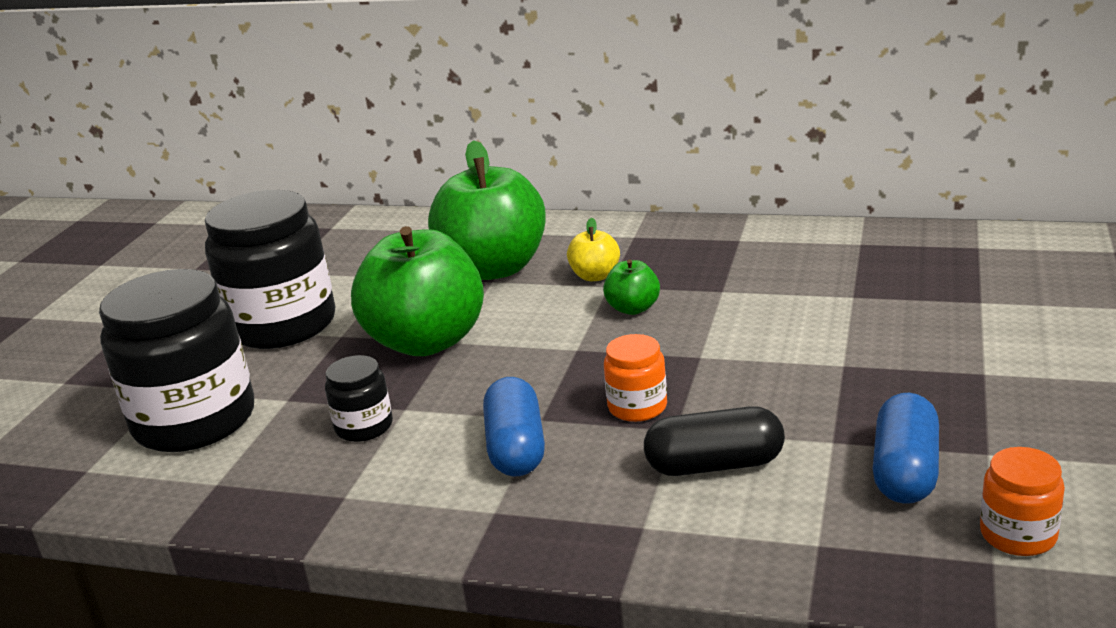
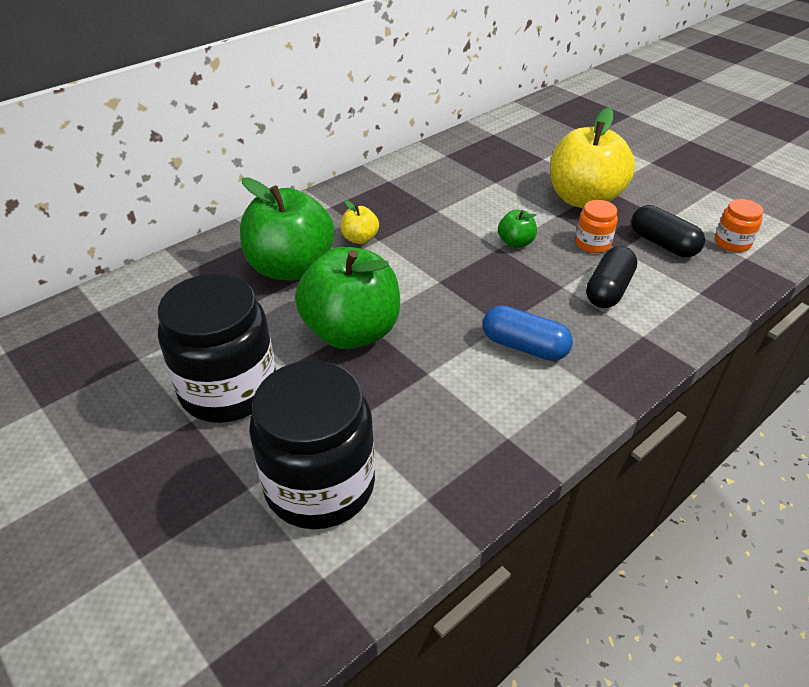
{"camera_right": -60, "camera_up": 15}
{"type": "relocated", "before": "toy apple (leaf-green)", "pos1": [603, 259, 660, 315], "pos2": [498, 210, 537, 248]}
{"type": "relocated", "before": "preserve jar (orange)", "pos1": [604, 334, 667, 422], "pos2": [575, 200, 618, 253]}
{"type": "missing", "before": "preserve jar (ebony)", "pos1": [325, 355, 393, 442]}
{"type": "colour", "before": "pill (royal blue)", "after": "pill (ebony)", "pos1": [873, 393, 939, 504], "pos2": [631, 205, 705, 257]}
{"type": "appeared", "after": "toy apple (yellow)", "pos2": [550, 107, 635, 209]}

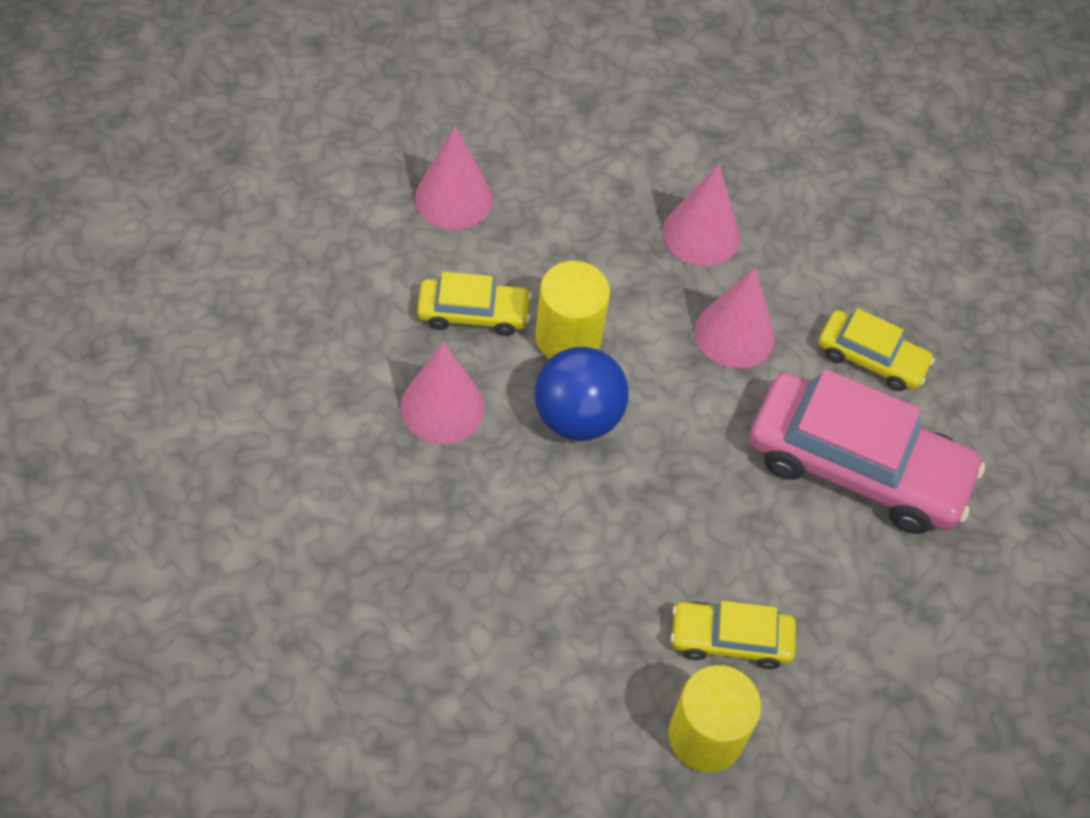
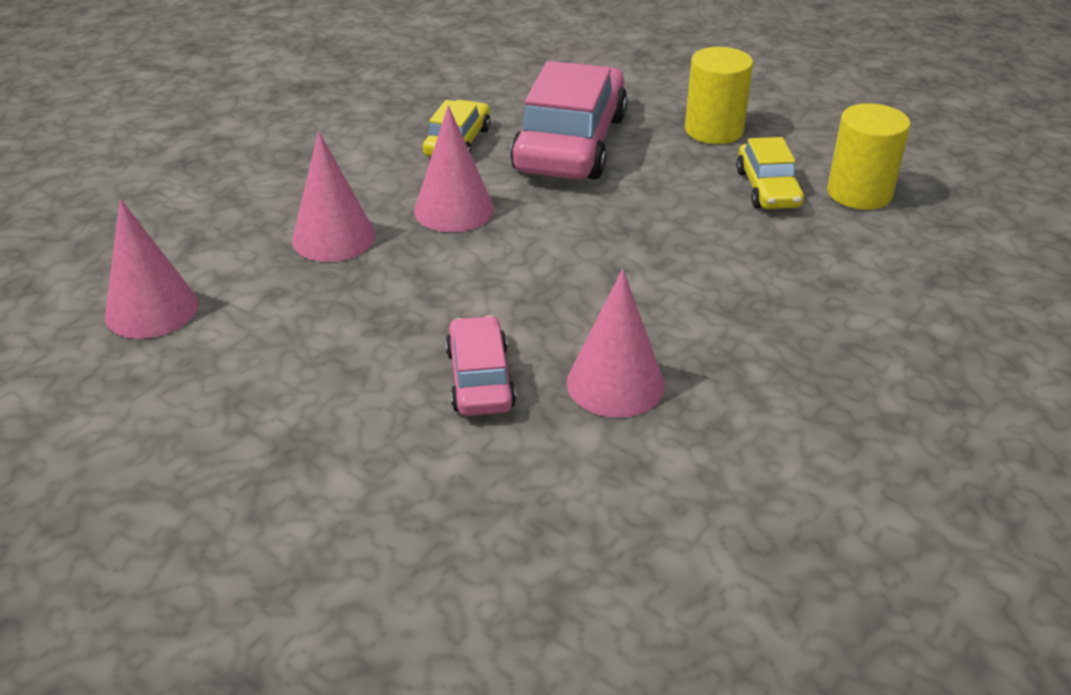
{"camera_right": -95, "camera_up": -20}
{"type": "relocated", "before": "cone shape (rosy)", "pos1": [415, 125, 493, 230], "pos2": [105, 199, 199, 339]}
{"type": "relocated", "before": "cylinder (yellow)", "pos1": [535, 261, 610, 359], "pos2": [685, 47, 753, 144]}
{"type": "colour", "before": "toy car (yellow)", "after": "toy car (rosy)", "pos1": [417, 271, 532, 336], "pos2": [445, 316, 516, 416]}
{"type": "missing", "before": "ball (royal blue)", "pos1": [535, 347, 629, 441]}

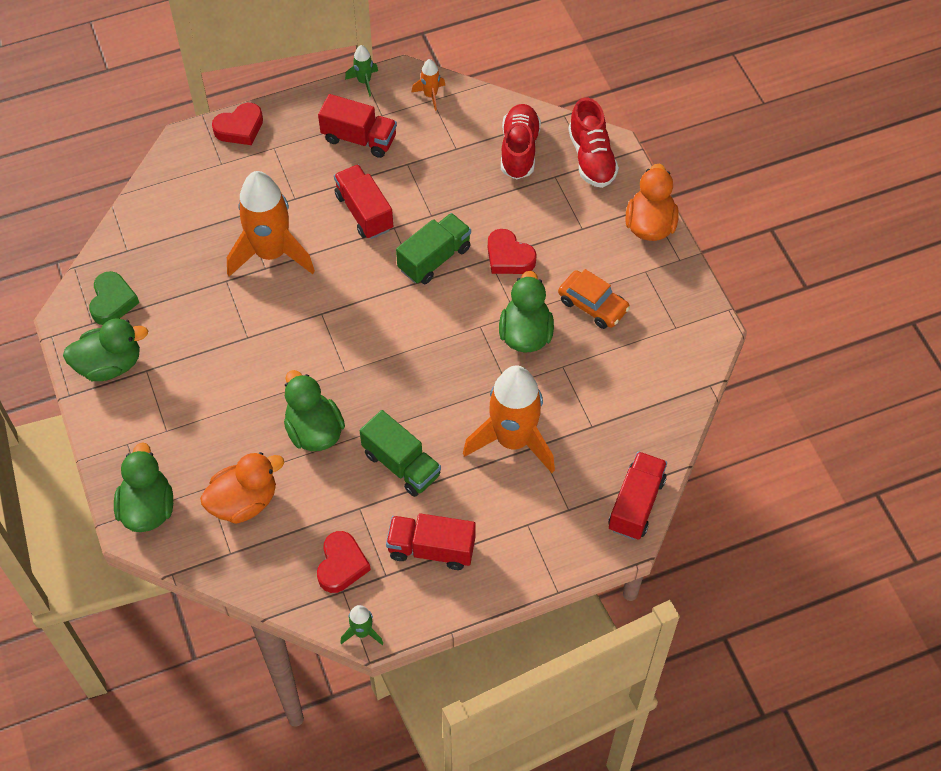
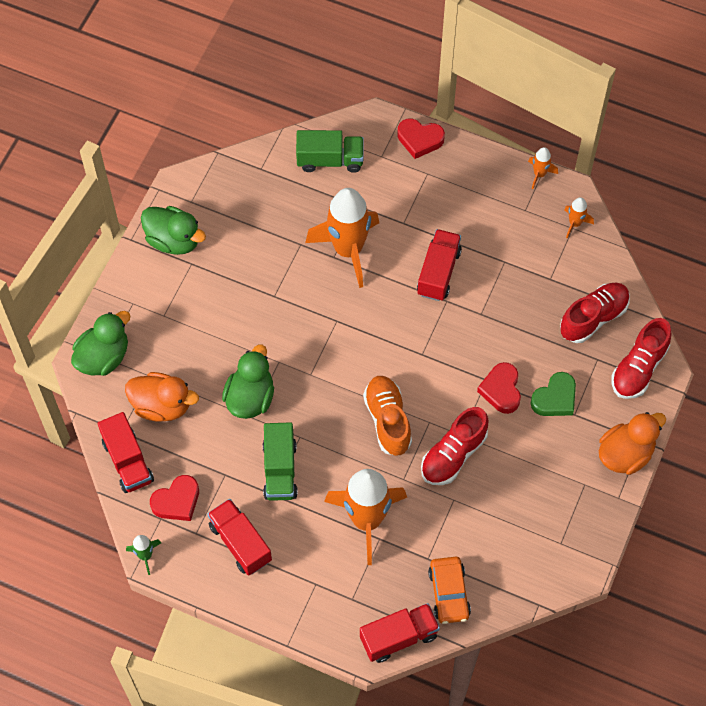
{"camera_right": 45, "camera_up": 5}
{"type": "colour", "before": "rocket (leaf-green)", "after": "rocket (orange)", "pos1": [345, 45, 378, 97], "pos2": [528, 147, 558, 189]}
{"type": "relocated", "before": "lorry (red)", "pos1": [318, 94, 397, 158], "pos2": [97, 412, 154, 493]}
{"type": "relocated", "before": "lorry (leaf-green)", "pos1": [396, 213, 471, 284], "pos2": [296, 130, 364, 173]}
{"type": "relocated", "before": "toy car (orange)", "pos1": [558, 269, 630, 329], "pos2": [428, 557, 471, 624]}
{"type": "relocated", "before": "love heart (leaf-green)", "pos1": [89, 271, 139, 325], "pos2": [530, 372, 576, 416]}
{"type": "exchanged", "before": "toy duck (leaf-green)", "after": "lace-up shoe (red)", "pos1": [499, 271, 554, 353], "pos2": [421, 407, 489, 485]}
{"type": "appeared", "after": "lace-up shoe (orange)", "pos2": [363, 376, 412, 456]}

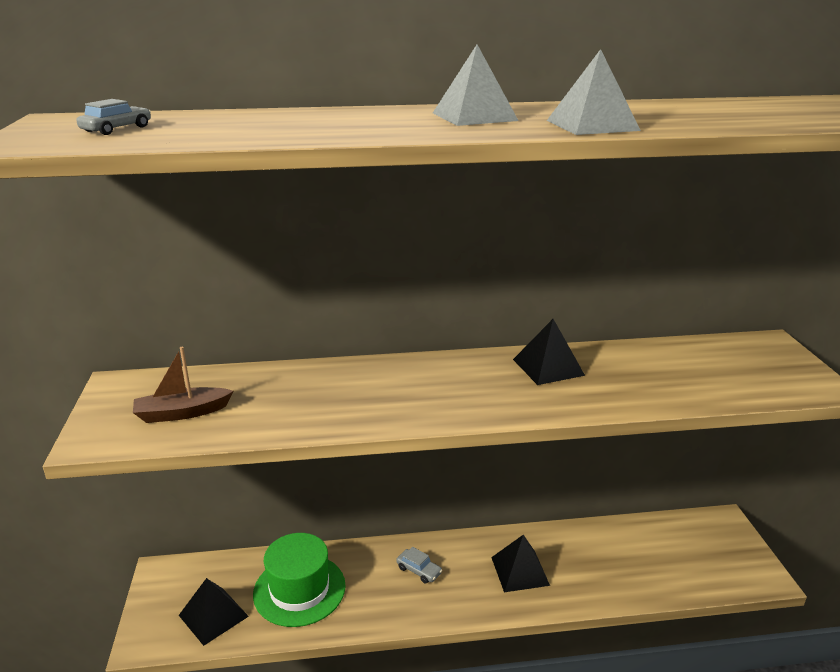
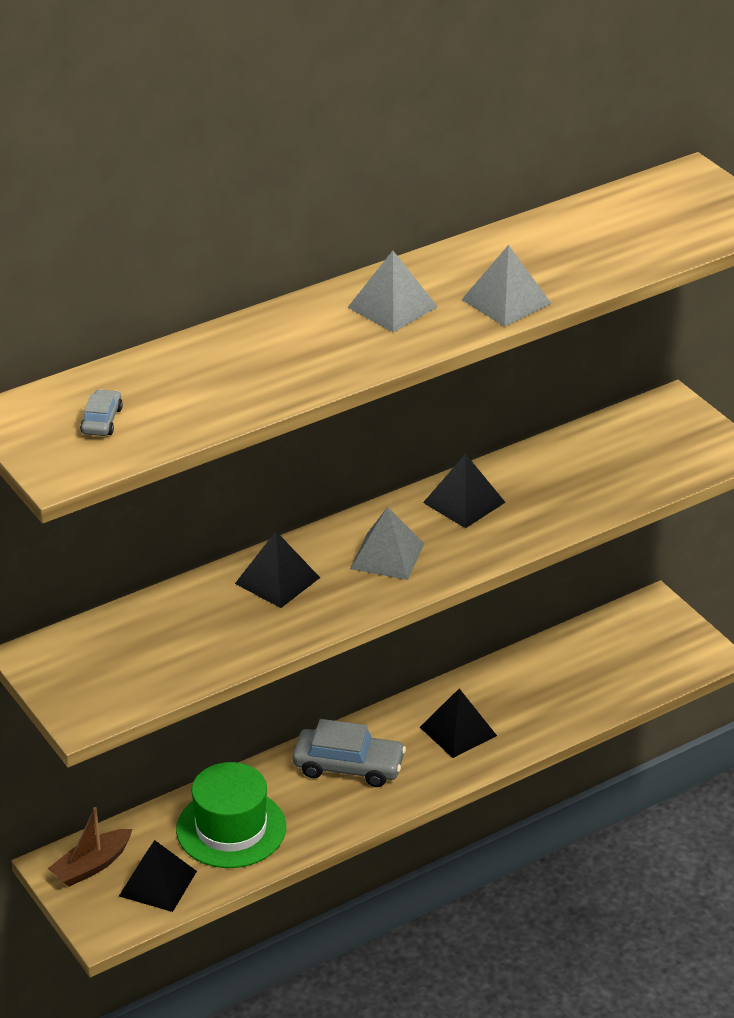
{"camera_right": -25, "camera_up": 10}
{"type": "relocated", "before": "boat (brown)", "pos1": [133, 347, 233, 423], "pos2": [48, 807, 132, 887]}
{"type": "size", "before": "toy car (gray)", "pos1": [396, 547, 442, 584], "pos2": [293, 719, 406, 787], "scale": 1.95}
{"type": "appeared", "after": "pyramid shape (gray)", "pos2": [350, 507, 425, 580]}
{"type": "appeared", "after": "pyramid shape (ebony)", "pos2": [235, 531, 320, 608]}

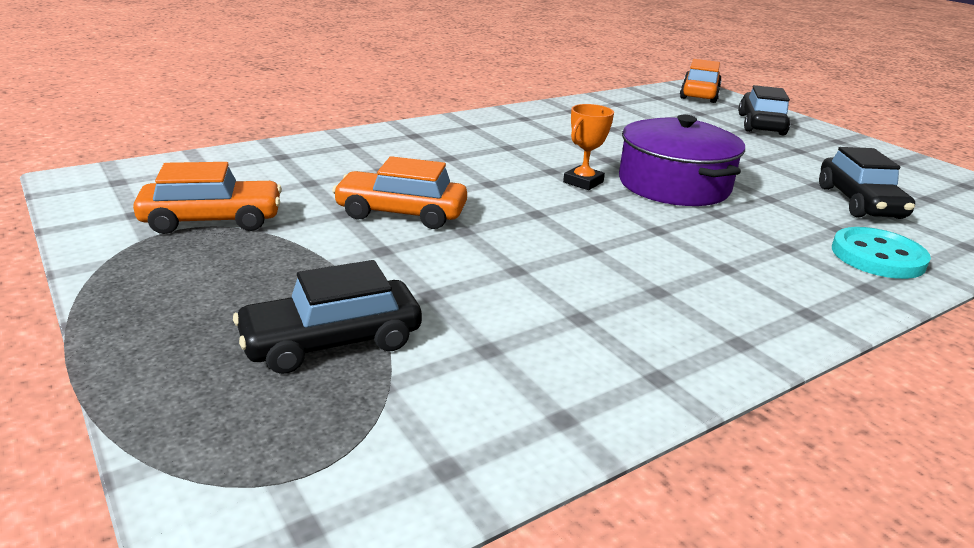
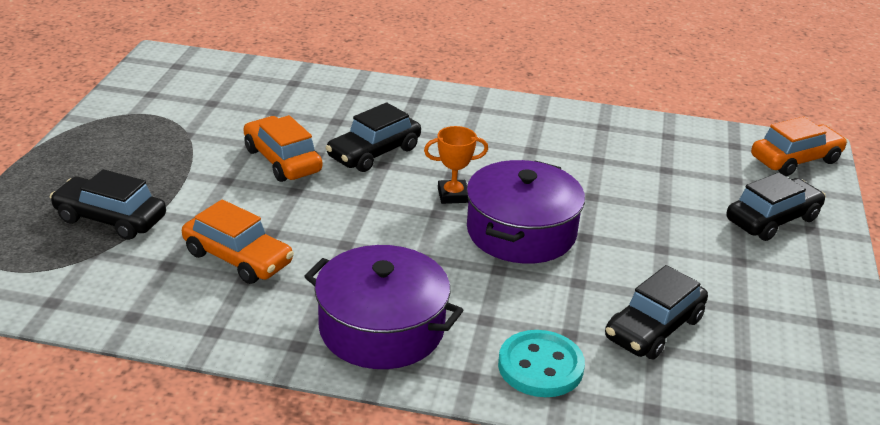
{"camera_right": 45, "camera_up": 5}
{"type": "relocated", "before": "toy car (orange)", "pos1": [133, 162, 282, 234], "pos2": [182, 199, 294, 284]}
{"type": "appeared", "after": "toy car (ebony)", "pos2": [326, 102, 421, 172]}
{"type": "appeared", "after": "pot (royal purple)", "pos2": [304, 245, 463, 369]}

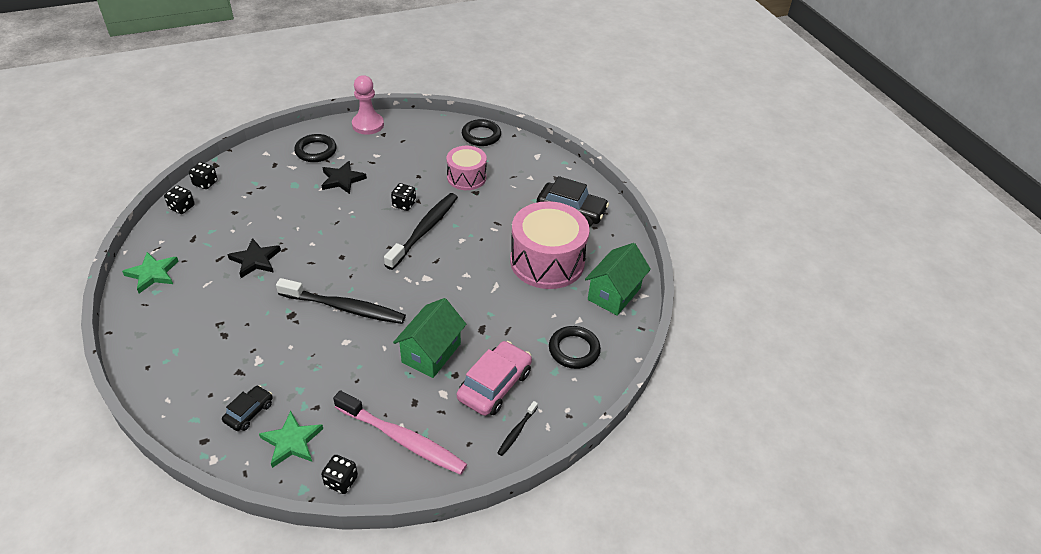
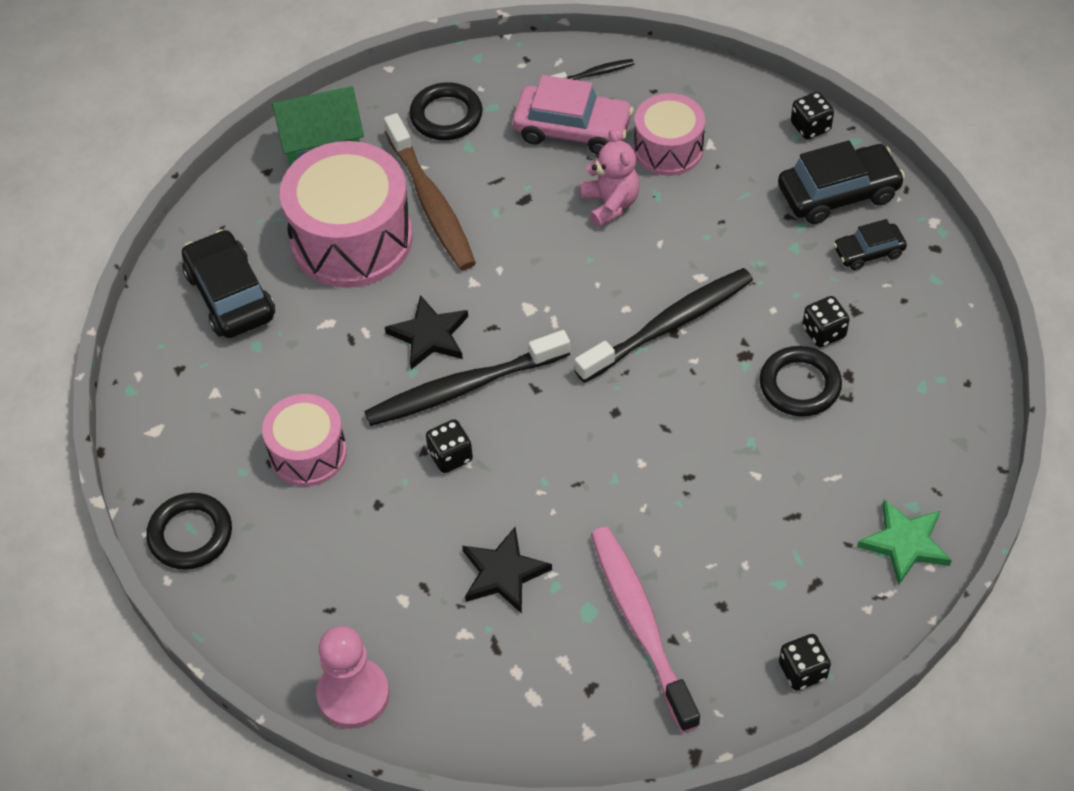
{"camera_right": -135, "camera_up": 10}
{"type": "relocated", "before": "ring (ebony)", "pos1": [294, 134, 337, 162], "pos2": [759, 346, 842, 417]}
{"type": "relocated", "before": "dice (ebony)", "pos1": [189, 162, 218, 189], "pos2": [803, 296, 850, 347]}
{"type": "relocated", "before": "five-pointed star (ebony)", "pos1": [228, 238, 281, 278], "pos2": [385, 295, 468, 370]}
{"type": "spun", "before": "dental brush (ebony)", "pos1": [276, 278, 406, 324], "pos2": [575, 268, 753, 383], "turn": 90}
{"type": "exchanged", "before": "toy house (leaf-green)", "after": "stuffed bear (rosy)", "pos1": [393, 298, 466, 378], "pos2": [580, 130, 640, 228]}
{"type": "spun", "before": "toy car (rosy)", "pos1": [457, 341, 532, 416], "pos2": [513, 75, 634, 154], "turn": -150}
{"type": "relocated", "before": "dental brush (rosy)", "pos1": [333, 390, 467, 475], "pos2": [591, 527, 700, 733]}
{"type": "exchanged", "before": "five-pointed star (leaf-green)", "after": "toy car (ebony)", "pos1": [259, 411, 323, 468], "pos2": [778, 140, 905, 224]}
{"type": "appeared", "after": "drum (rosy)", "pos2": [634, 93, 705, 176]}
{"type": "appeared", "after": "dental brush (brown)", "pos2": [384, 113, 476, 270]}

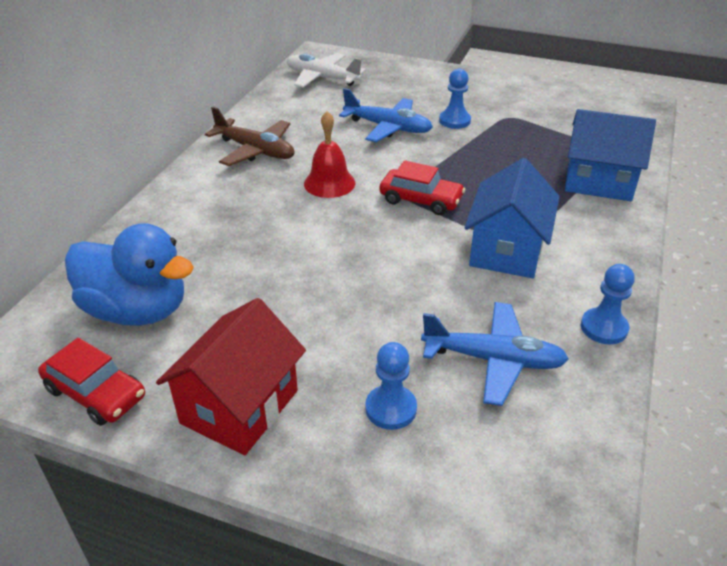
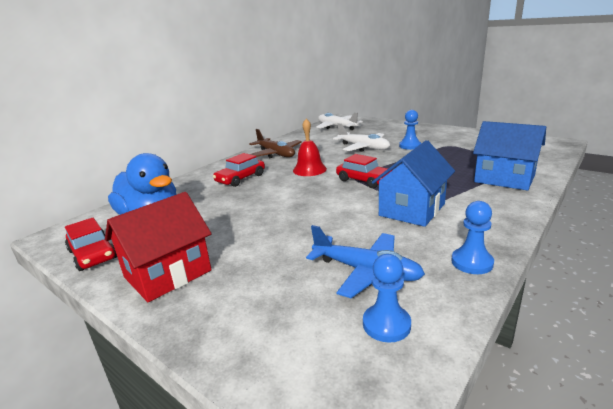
{"camera_right": 20, "camera_up": -15}
{"type": "colour", "before": "toy plane (royal blue)", "after": "toy plane (pure white)", "pos1": [339, 88, 433, 142], "pos2": [333, 123, 390, 152]}
{"type": "relocated", "before": "chess pawn (royal blue)", "pos1": [365, 342, 417, 430], "pos2": [363, 254, 411, 343]}
{"type": "appeared", "after": "toy car (red)", "pos2": [213, 153, 265, 187]}

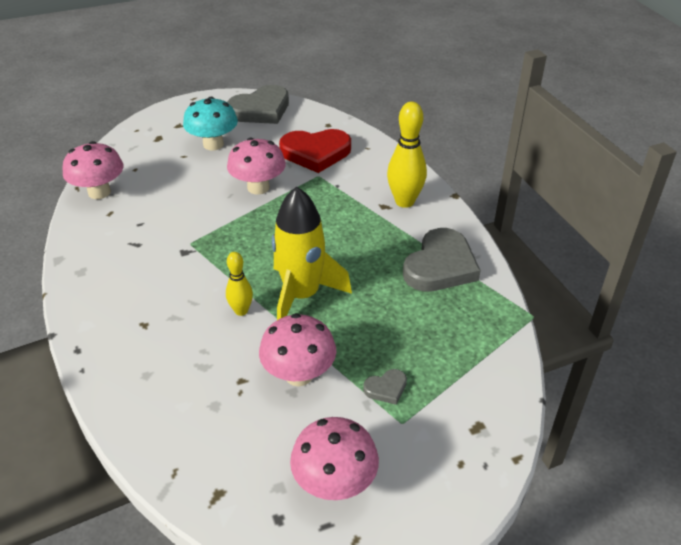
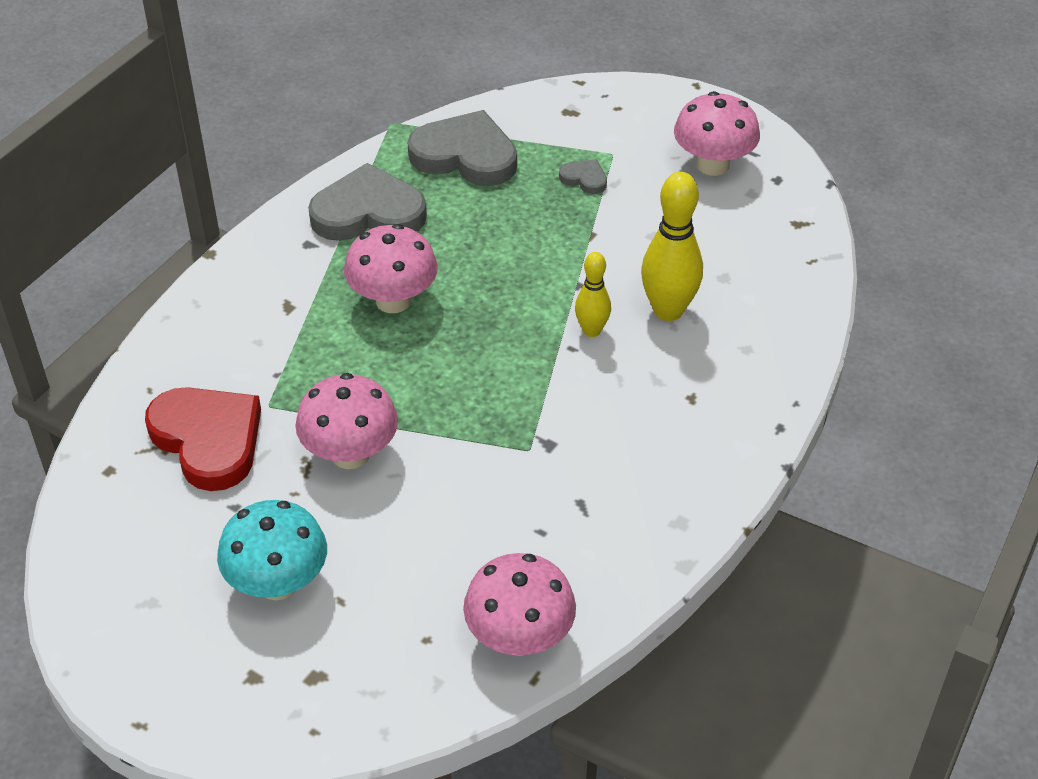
{"camera_right": -125, "camera_up": 5}
{"type": "relocated", "before": "love heart (gray)", "pos1": [227, 85, 289, 124], "pos2": [408, 110, 517, 186]}
{"type": "relocated", "before": "bowling pin (yellow)", "pos1": [387, 102, 427, 208], "pos2": [641, 172, 703, 321]}
{"type": "missing", "before": "rocket (yellow)", "pos1": [272, 186, 352, 320]}
{"type": "relocated", "before": "mushroom (rosy)", "pos1": [259, 313, 336, 386], "pos2": [344, 224, 438, 313]}

